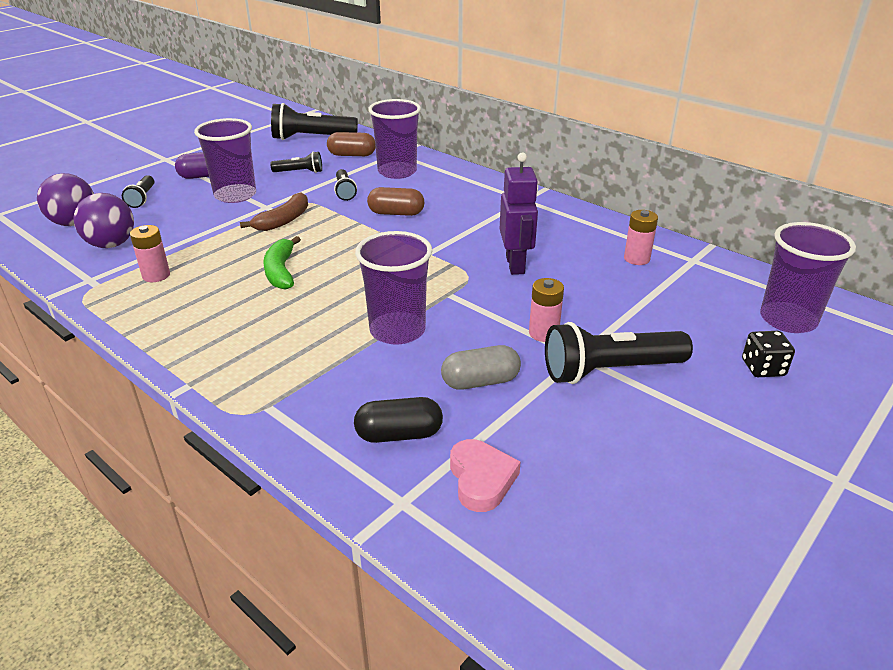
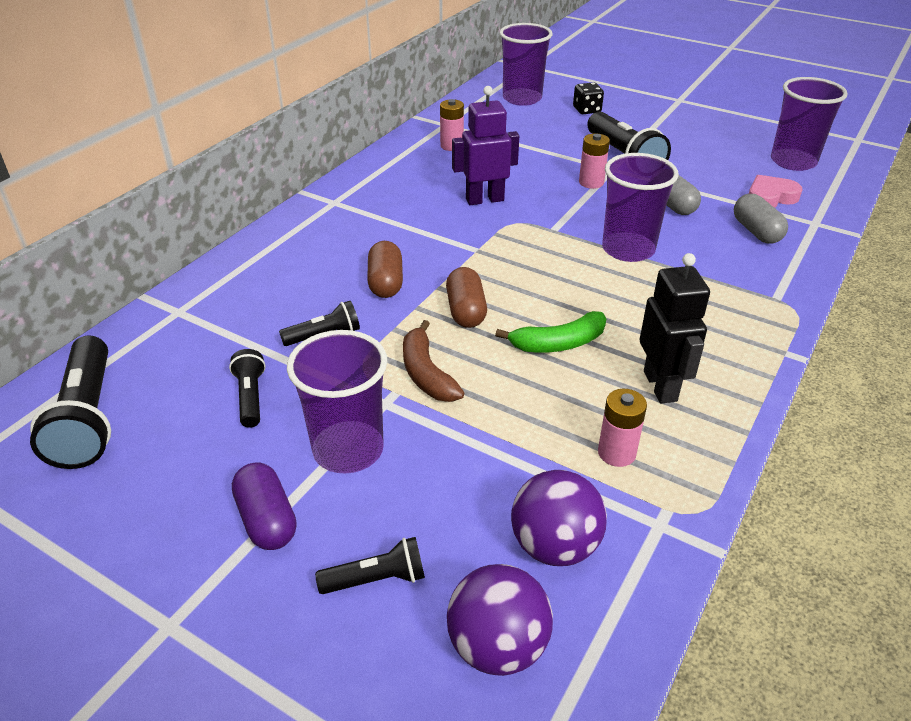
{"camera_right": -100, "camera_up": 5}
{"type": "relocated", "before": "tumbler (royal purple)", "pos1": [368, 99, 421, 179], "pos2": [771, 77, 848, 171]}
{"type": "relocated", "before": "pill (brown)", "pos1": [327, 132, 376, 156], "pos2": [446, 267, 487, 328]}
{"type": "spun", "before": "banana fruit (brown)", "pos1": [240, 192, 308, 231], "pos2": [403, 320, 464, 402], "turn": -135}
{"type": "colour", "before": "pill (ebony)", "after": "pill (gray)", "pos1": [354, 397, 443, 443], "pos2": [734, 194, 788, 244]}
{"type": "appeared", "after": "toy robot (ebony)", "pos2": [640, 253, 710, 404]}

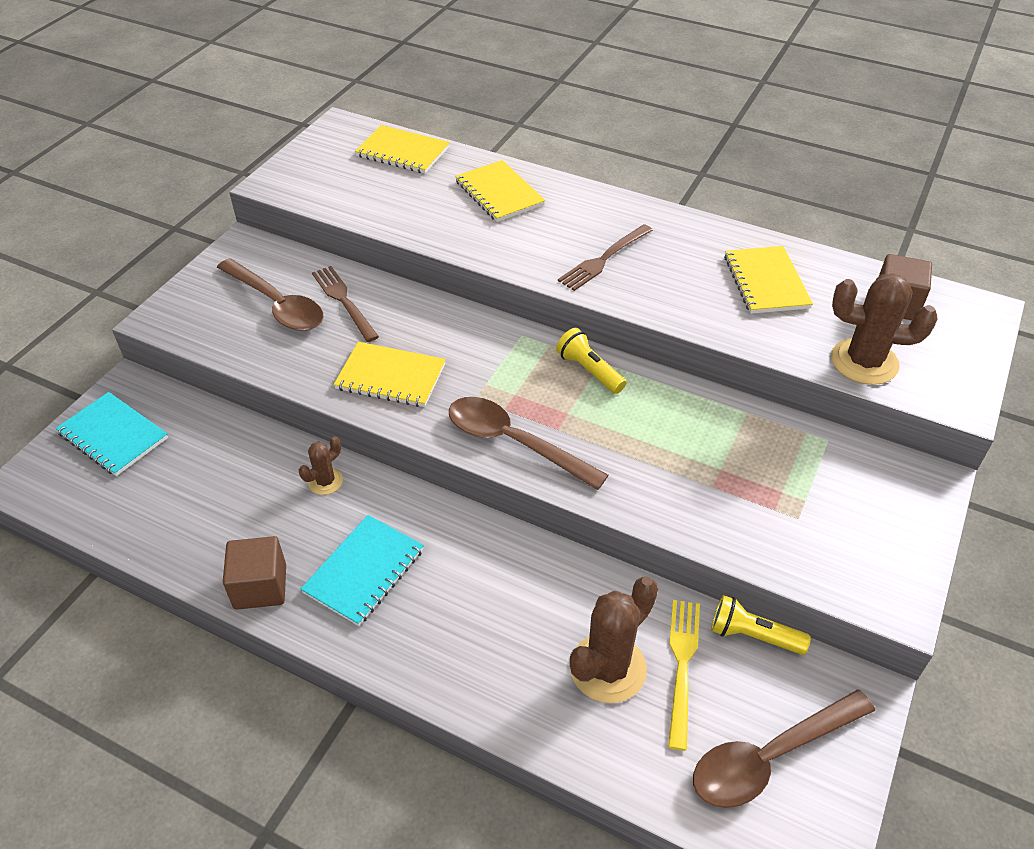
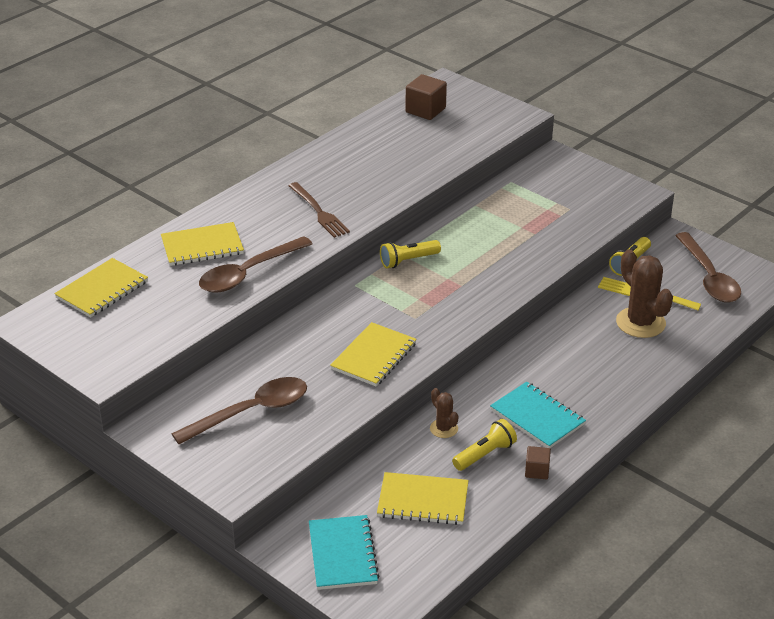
{"camera_right": -75, "camera_up": -10}
{"type": "relocated", "before": "exercise book (yellow)", "pos1": [724, 246, 813, 314], "pos2": [377, 472, 469, 525]}
{"type": "missing", "before": "dinner fork (brown)", "pos1": [312, 266, 379, 342]}
{"type": "missing", "before": "cactus (brown)", "pos1": [831, 273, 937, 385]}
{"type": "spun", "before": "exercise book (turquoise)", "pos1": [56, 392, 168, 476], "pos2": [309, 515, 379, 590], "turn": -60}
{"type": "relocated", "before": "tablespoon (brown)", "pos1": [449, 397, 608, 490], "pos2": [199, 236, 312, 293]}
{"type": "size", "before": "solid cube (brown)", "pos1": [223, 536, 286, 610], "pos2": [525, 446, 551, 479], "scale": 0.59}
{"type": "appeared", "after": "flashlight (yellow)", "pos2": [452, 419, 517, 471]}

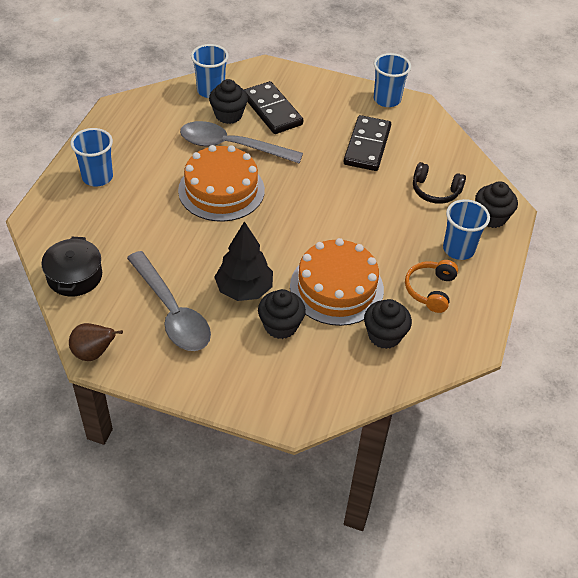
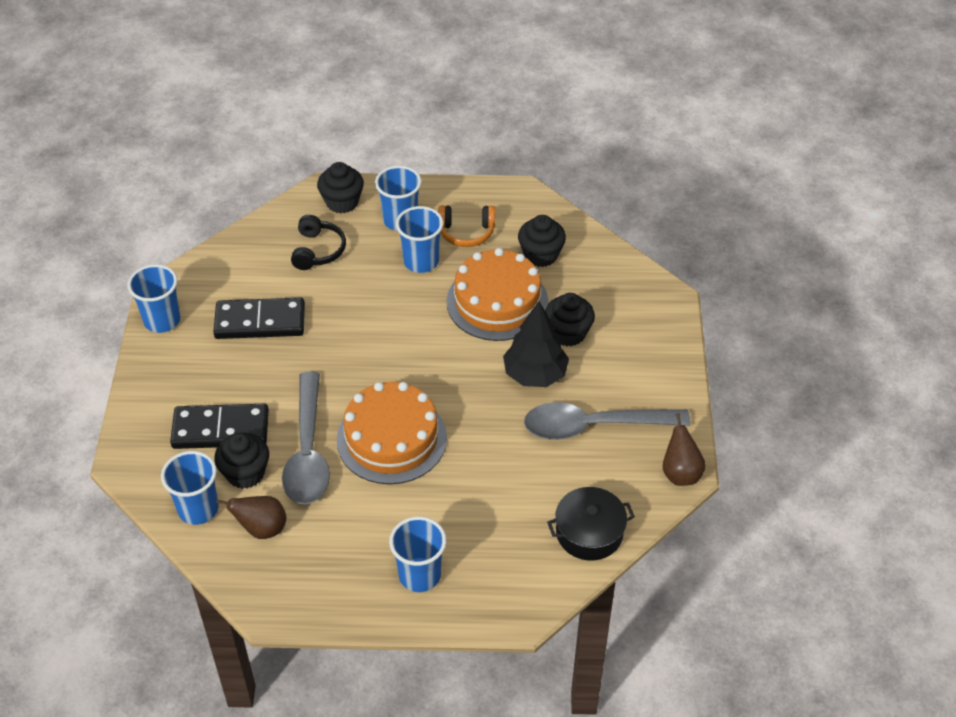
{"camera_right": -105, "camera_up": 0}
{"type": "spun", "before": "domino piece (ebony)", "pos1": [244, 81, 303, 134], "pos2": [170, 404, 269, 449], "turn": 45}
{"type": "spun", "before": "tablespoon (gray)", "pos1": [127, 251, 211, 351], "pos2": [524, 402, 691, 440], "turn": -135}
{"type": "appeared", "after": "tumbler (royal blue)", "pos2": [396, 206, 444, 273]}
{"type": "appeared", "after": "pear (brown)", "pos2": [216, 496, 286, 539]}

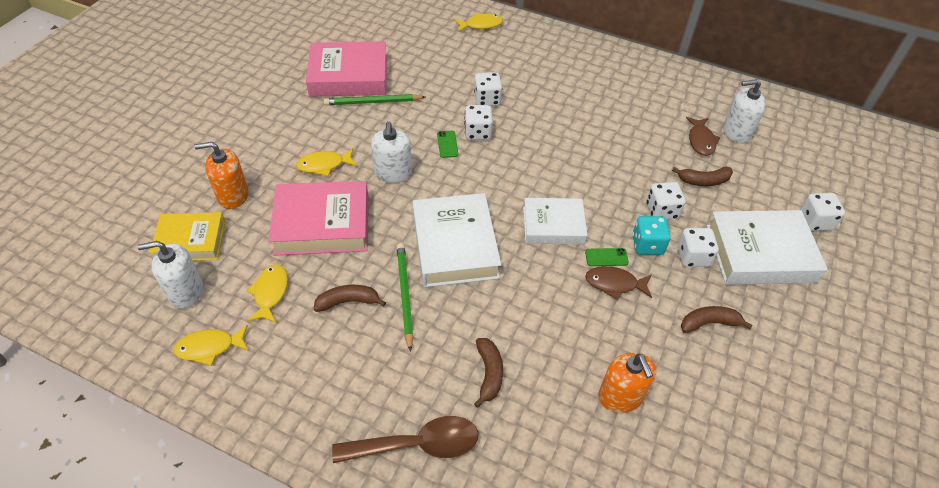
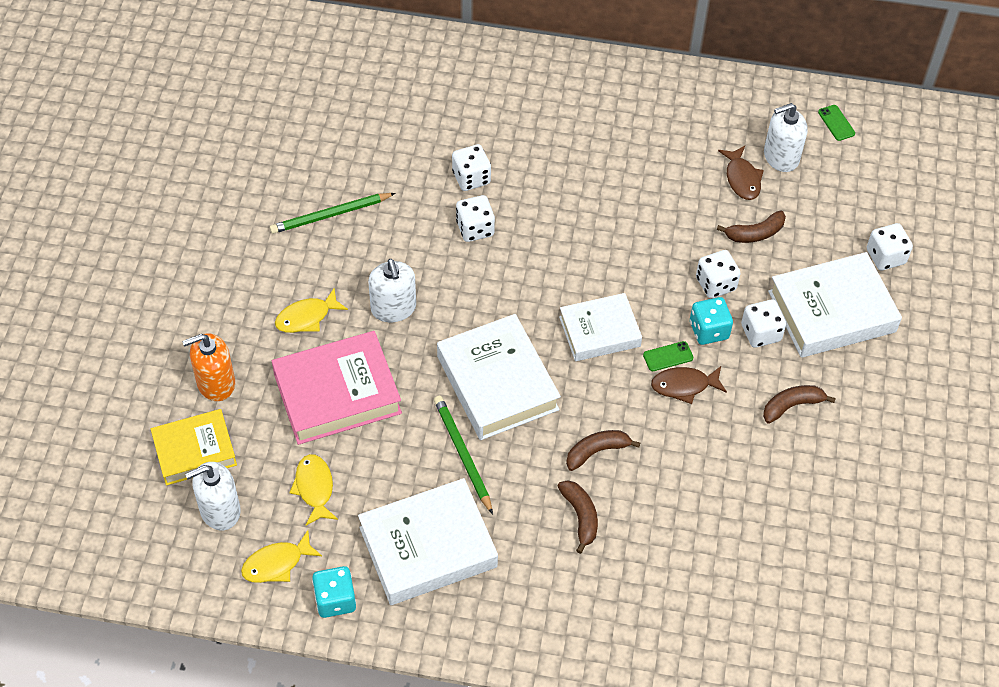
{"camera_right": -15, "camera_up": 5}
{"type": "missing", "before": "toy fish (yellow)", "pos1": [454, 13, 503, 32]}
{"type": "missing", "before": "book (rosy)", "pos1": [306, 41, 387, 97]}
{"type": "relocated", "before": "smartphone (leaf-green)", "pos1": [437, 131, 458, 158], "pos2": [818, 105, 855, 141]}
{"type": "relocated", "before": "banana fruit (brown)", "pos1": [314, 285, 386, 312], "pos2": [566, 430, 640, 471]}
{"type": "missing", "before": "pump bottle (orange)", "pos1": [599, 352, 656, 413]}
{"type": "missing", "before": "tablespoon (brown)", "pos1": [332, 416, 478, 463]}
{"type": "appeared", "after": "book (pure white)", "pos2": [358, 478, 498, 605]}
{"type": "appeared", "after": "dice (turquoise)", "pos2": [312, 566, 356, 618]}

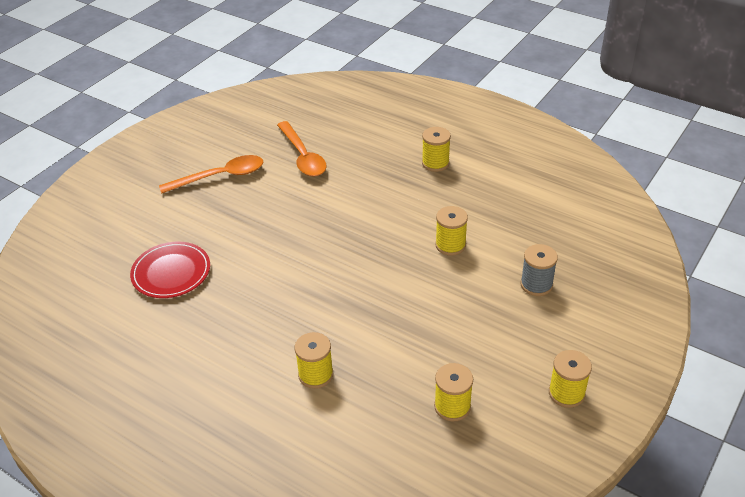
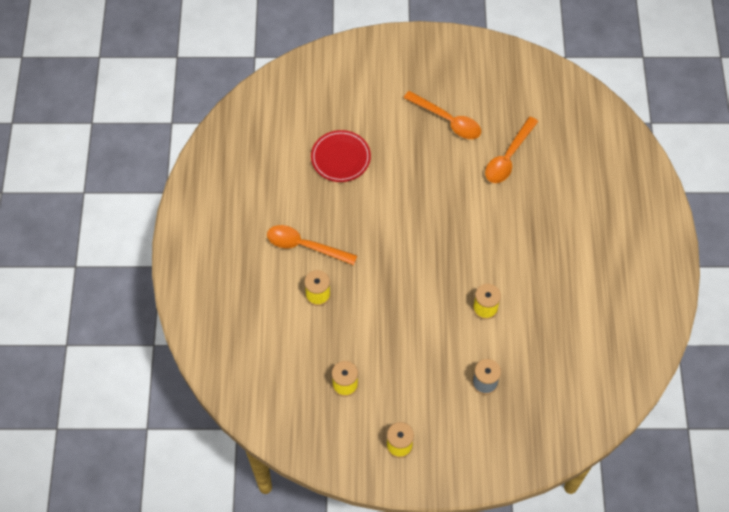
{"camera_right": 55, "camera_up": 20}
{"type": "missing", "before": "reel of thread (yellow)", "pos1": [422, 127, 451, 172]}
{"type": "appeared", "after": "tablespoon (orange)", "pos2": [267, 225, 357, 265]}

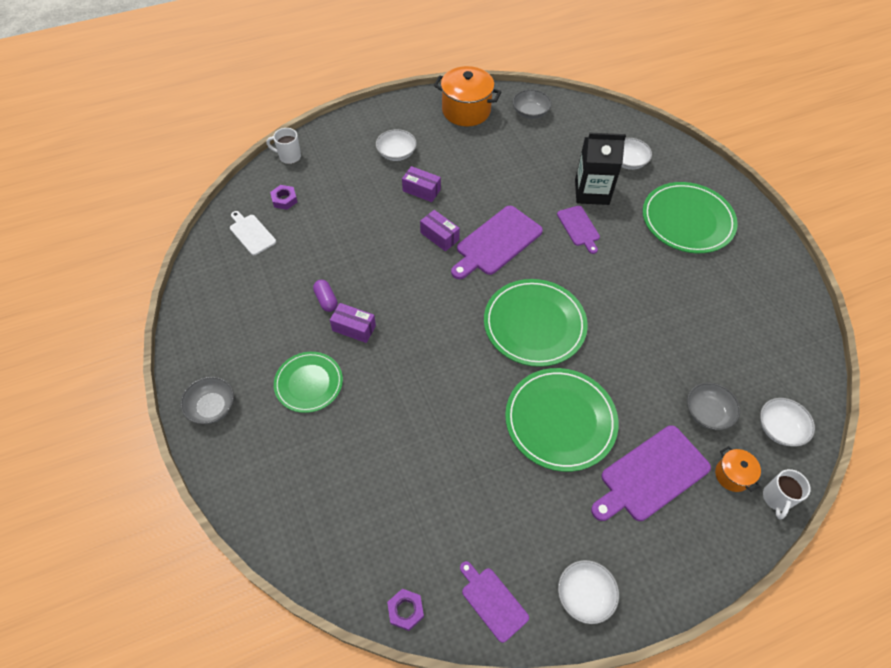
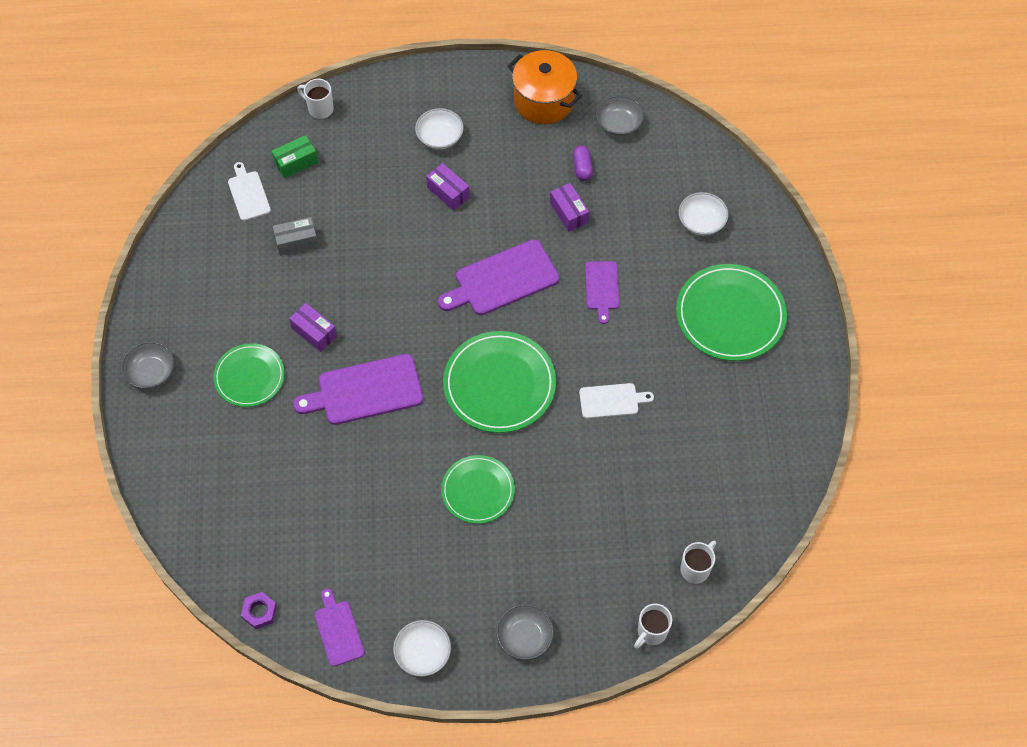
{"camera_right": 20, "camera_up": 5}
{"type": "missing", "before": "carton (ebony)", "pos1": [575, 133, 626, 205]}
{"type": "exchanged", "before": "hexagon nut (royal purple)", "after": "box (leaf-green)", "pos1": [270, 185, 297, 210], "pos2": [272, 135, 318, 178]}
{"type": "relocated", "before": "box (royal purple)", "pos1": [420, 210, 460, 251], "pos2": [550, 183, 589, 232]}
{"type": "relocated", "before": "pill (royal purple)", "pos1": [313, 280, 338, 312], "pos2": [573, 146, 593, 181]}
{"type": "size", "before": "plate (leaf-green)", "pos1": [505, 368, 619, 472], "pos2": [441, 455, 515, 524], "scale": 0.63}
{"type": "relocated", "before": "serving bowl (gray)", "pos1": [687, 382, 740, 430], "pos2": [496, 604, 554, 660]}
{"type": "exchanged", "before": "serving bowl (pure white)", "after": "tea mug (pure white)", "pos1": [760, 398, 815, 447], "pos2": [680, 541, 716, 584]}
{"type": "relocated", "before": "cutting board (royal purple)", "pos1": [591, 425, 711, 521], "pos2": [293, 354, 423, 425]}
{"type": "missing", "before": "pot (orange)", "pos1": [715, 446, 761, 492]}
{"type": "appeared", "after": "box (gray)", "pos2": [273, 217, 319, 256]}
{"type": "appeared", "after": "cutting board (pure white)", "pos2": [579, 383, 654, 419]}

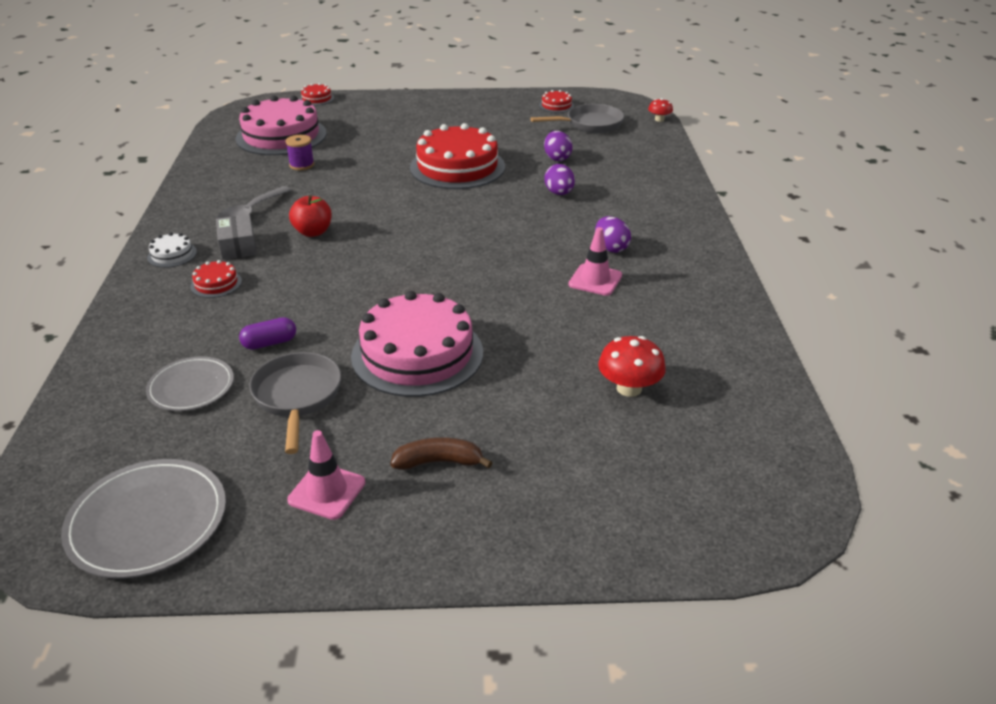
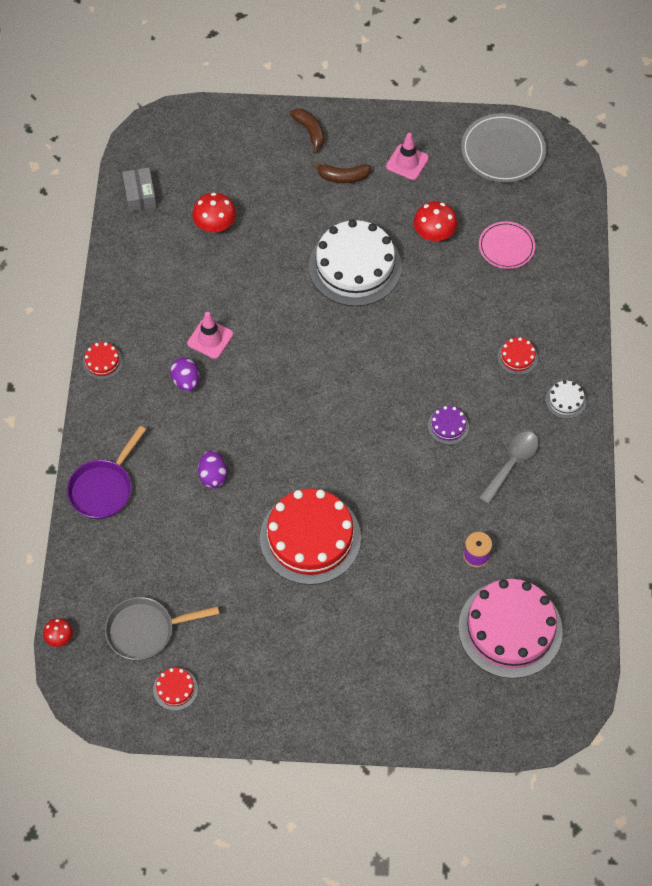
{"camera_right": -175, "camera_up": 25}
{"type": "relocated", "before": "layer cake (red)", "pos1": [299, 83, 334, 106], "pos2": [82, 342, 123, 380]}
{"type": "missing", "before": "egg shape (royal purple)", "pos1": [544, 131, 572, 161]}
{"type": "exchanged", "before": "toy apple (red)", "after": "layer cake (royal purple)", "pos1": [289, 195, 332, 237], "pos2": [428, 406, 469, 445]}
{"type": "relocated", "before": "box (gray)", "pos1": [216, 214, 257, 260], "pos2": [122, 168, 156, 212]}
{"type": "colour", "before": "layer cake (rosy)", "after": "layer cake (pure white)", "pos1": [351, 291, 483, 397], "pos2": [309, 220, 402, 306]}
{"type": "missing", "before": "pill (royal purple)", "pos1": [239, 317, 296, 350]}
{"type": "exchanged", "before": "skillet (gray)", "after": "mushroom (red)", "pos1": [249, 352, 341, 454], "pos2": [413, 201, 458, 241]}
{"type": "colour", "before": "plate (gray)", "after": "plate (rosy)", "pos1": [146, 356, 234, 411], "pos2": [479, 221, 535, 269]}
{"type": "appeared", "after": "banana fruit (brown)", "pos2": [290, 108, 325, 154]}
{"type": "appeared", "after": "skillet (royal purple)", "pos2": [67, 426, 146, 519]}

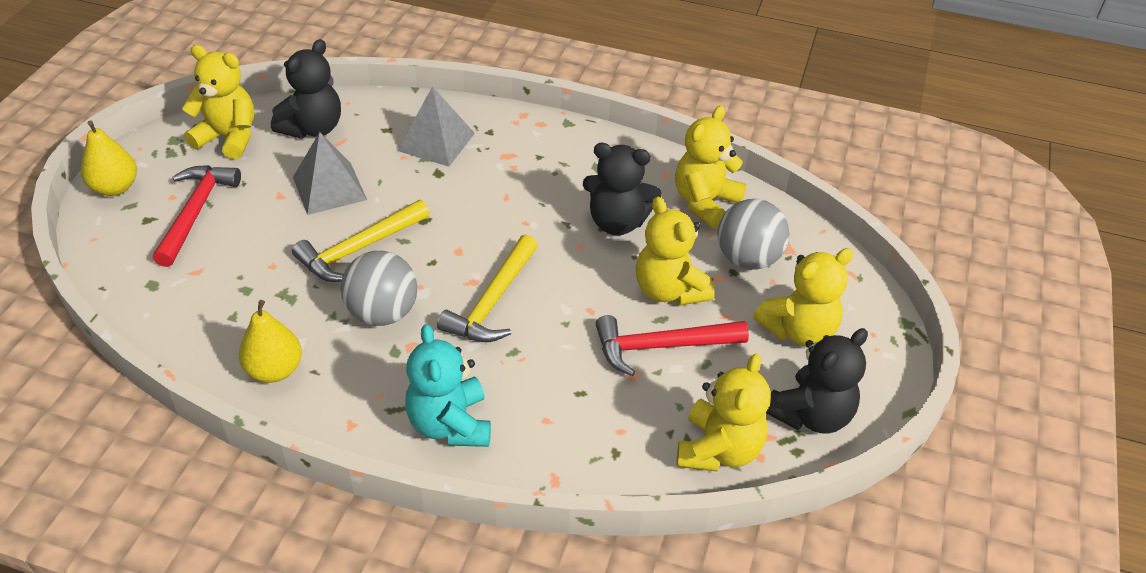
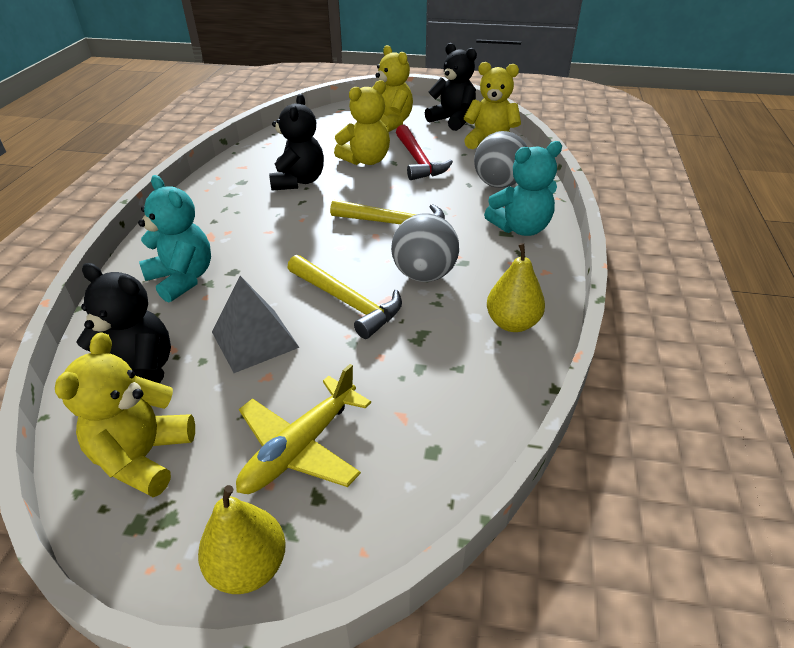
{"camera_right": -95, "camera_up": -5}
{"type": "exchanged", "before": "pyramid shape (gray)", "after": "stuffed bear (turquoise)", "pos1": [398, 86, 475, 167], "pos2": [138, 175, 211, 303]}
{"type": "missing", "before": "stuffed bear (yellow)", "pos1": [675, 106, 747, 228]}
{"type": "exchanged", "before": "claw hammer (red)", "after": "toy plane (yellow)", "pos1": [153, 165, 241, 267], "pos2": [236, 364, 371, 494]}
{"type": "relocated", "before": "ball (gray)", "pos1": [717, 199, 789, 270], "pos2": [474, 131, 527, 188]}

